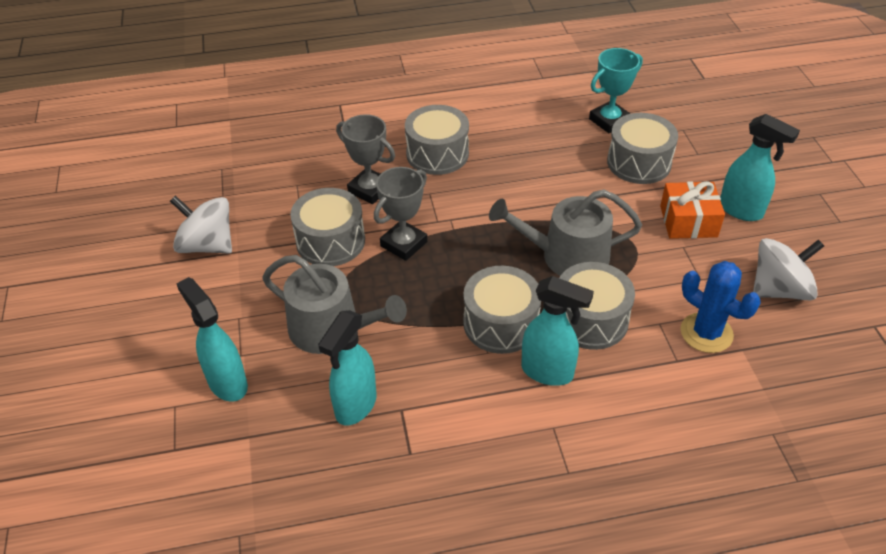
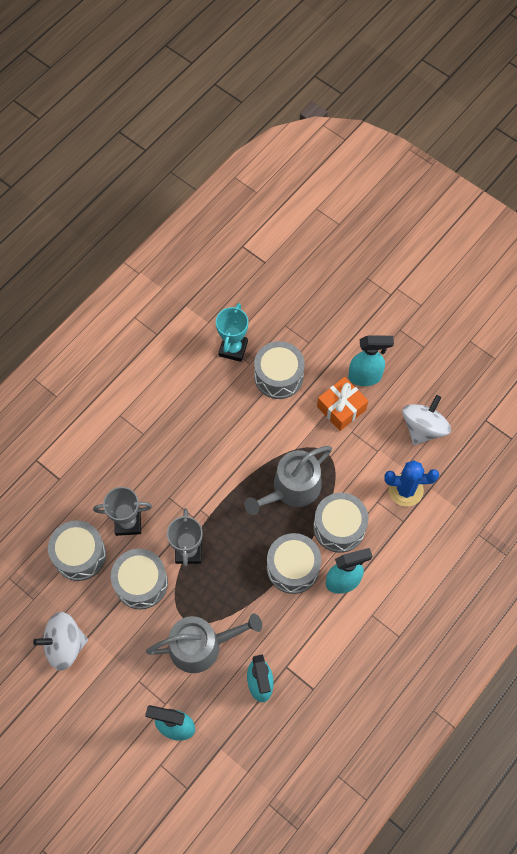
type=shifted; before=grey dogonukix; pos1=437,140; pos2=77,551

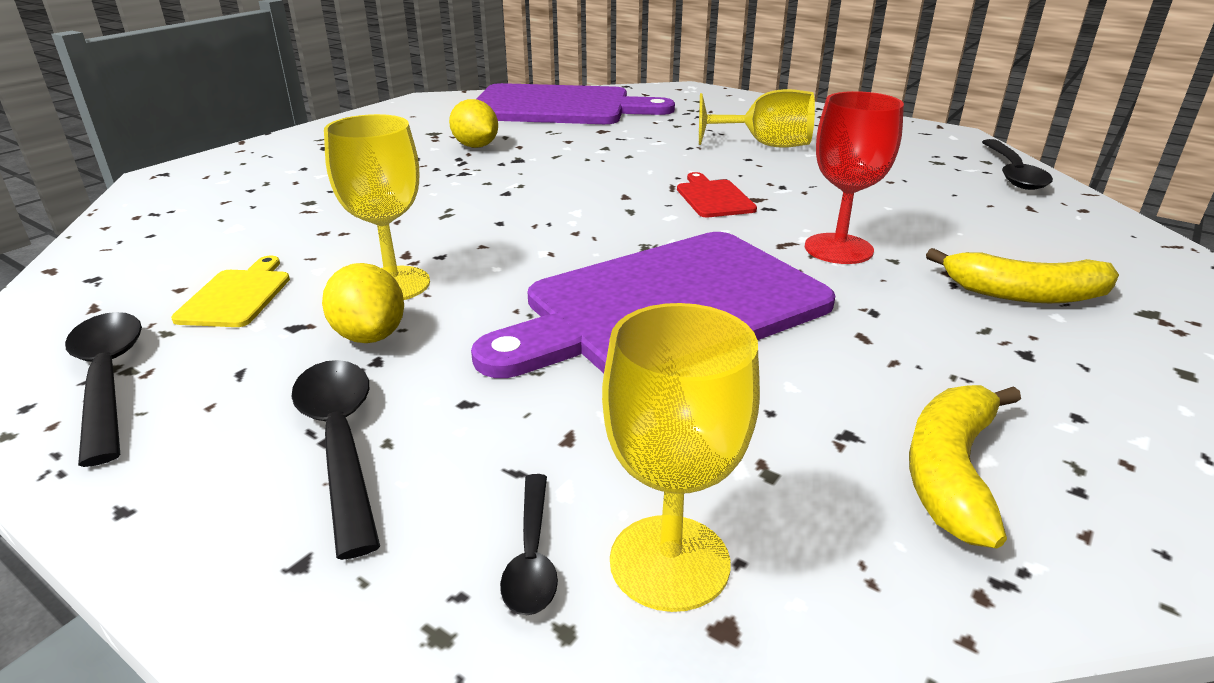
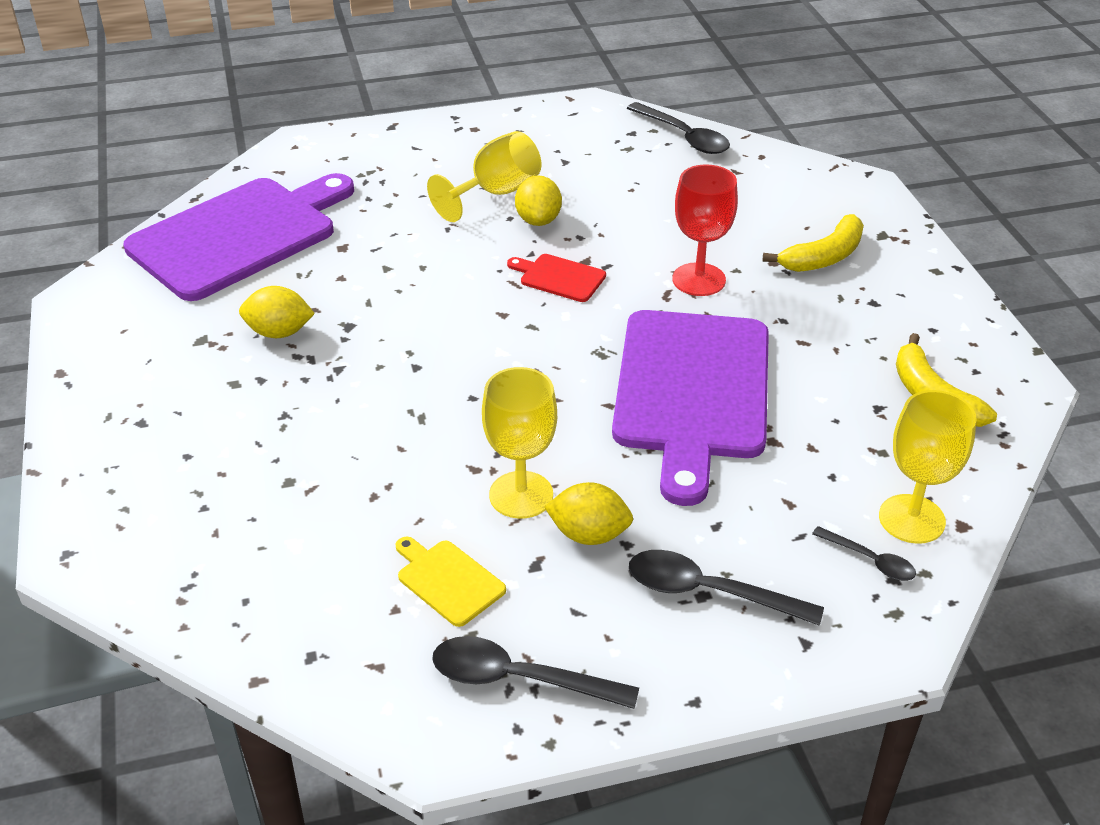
type=new; after=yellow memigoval; pos2=538,200

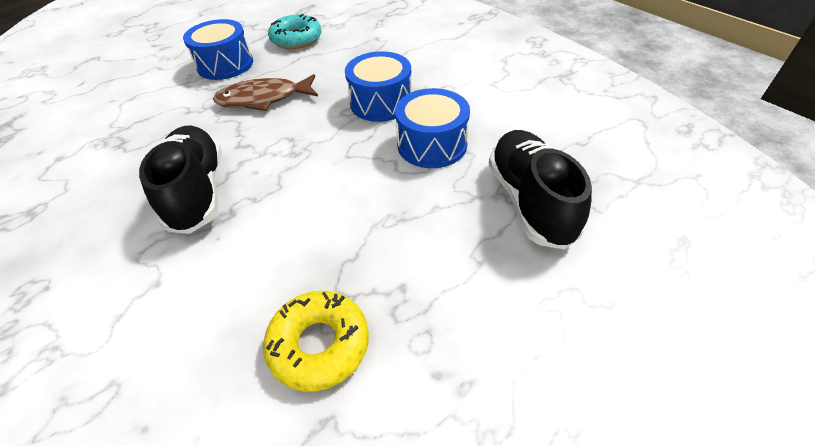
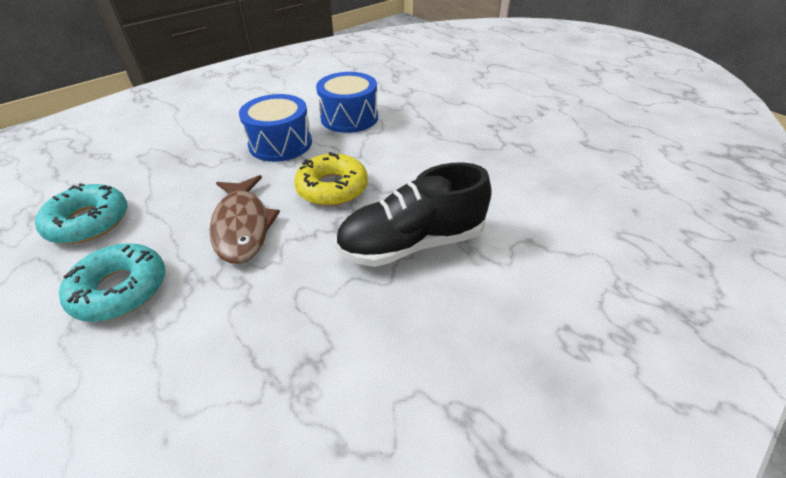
type=swapped; before=blue dogonukix; after=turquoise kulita; pos1=218,49; pos2=112,282
type=shifted; before=yellow kulita; pos1=316,341; pos2=331,179
type=gone; before=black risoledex; pos1=540,189

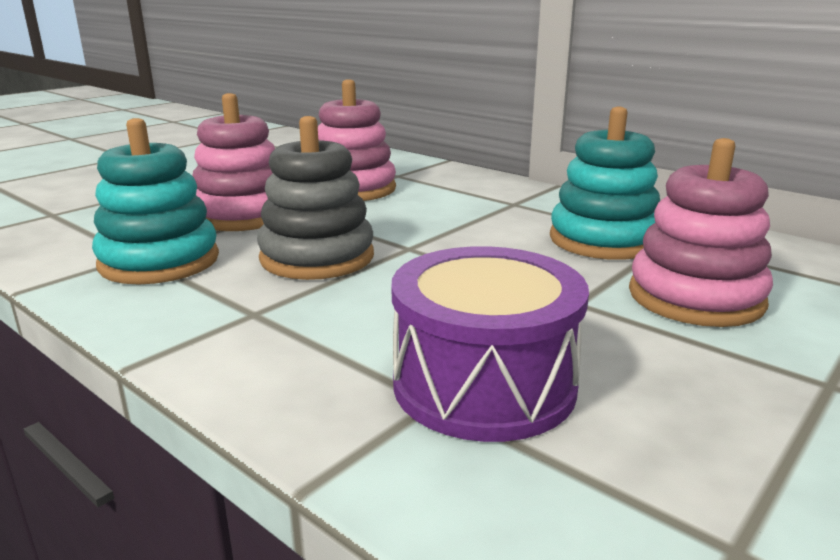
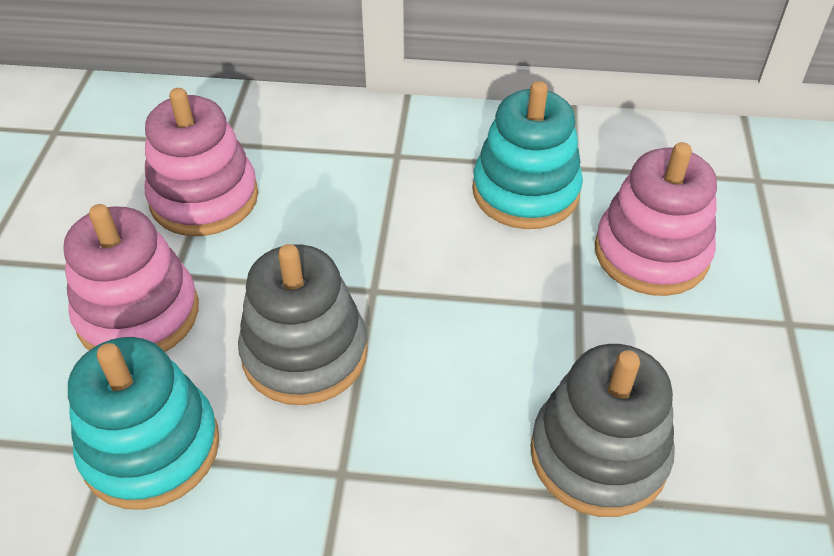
type=swapped; before=purple dogonukix; after=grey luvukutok; pos1=490,344; pos2=602,430

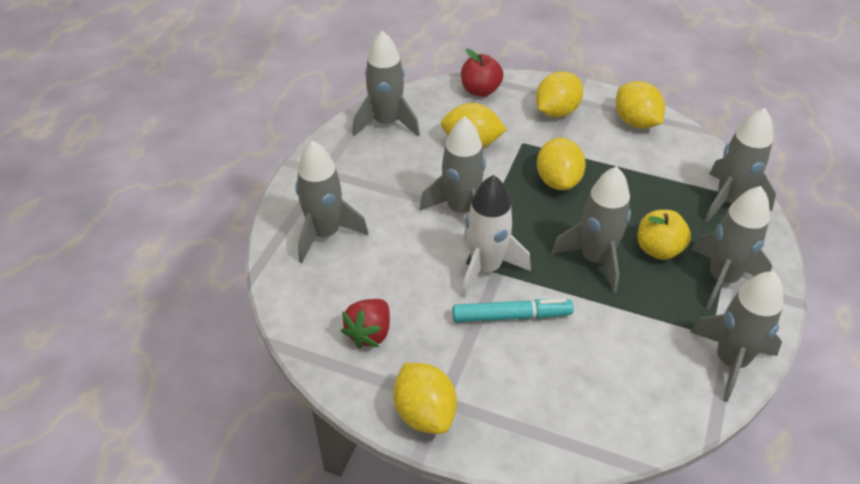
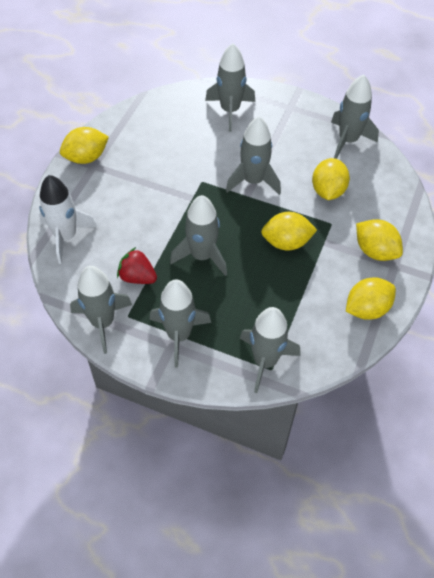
type=shifted; before=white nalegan; pos1=496,236; pos2=68,219
type=shifted; before=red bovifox; pos1=365,324; pos2=137,265
type=gone; before=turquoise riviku; pos1=513,310
type=gone; before=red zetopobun; pos1=482,73
type=gone; before=yellow zetopobun; pos1=664,235

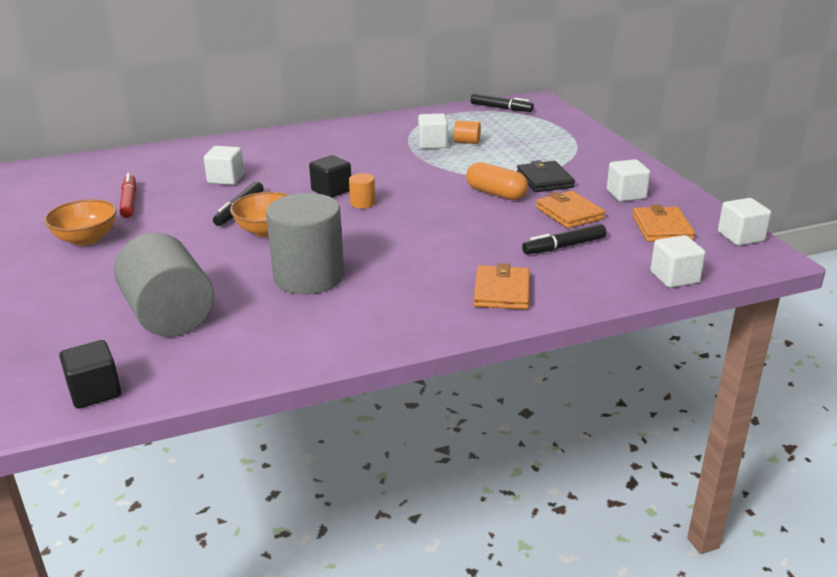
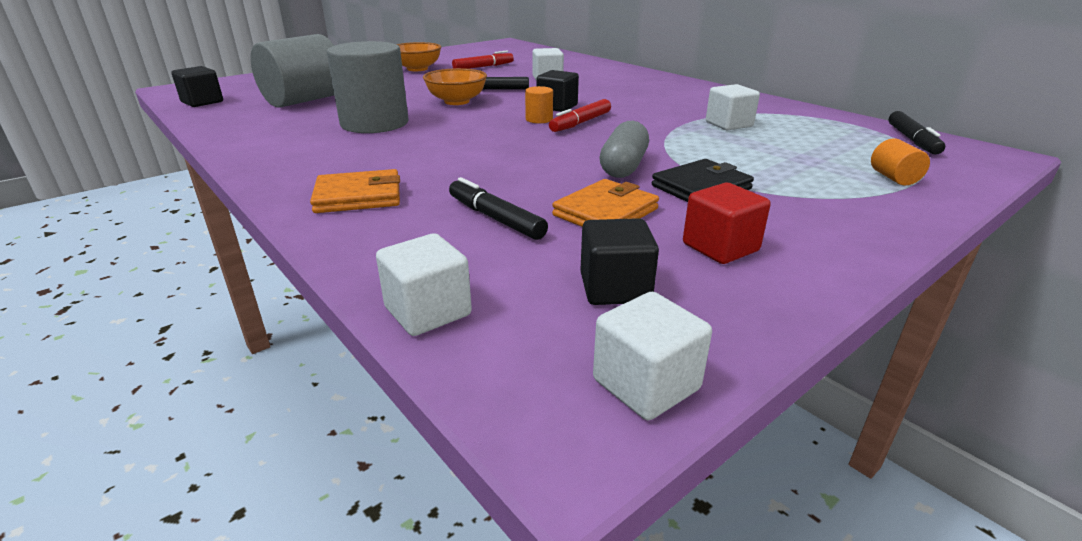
type=new; after=red riviku; pos2=580,115
type=swapped; before=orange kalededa; after=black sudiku; pos1=664,223; pos2=619,261
type=repainted; before=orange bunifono; after=grey bunifono; pos1=497,181; pos2=624,149
type=repainted; before=white sudiku; after=red sudiku; pos1=628,180; pos2=726,223
type=shifted; before=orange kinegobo; pos1=467,132; pos2=900,161

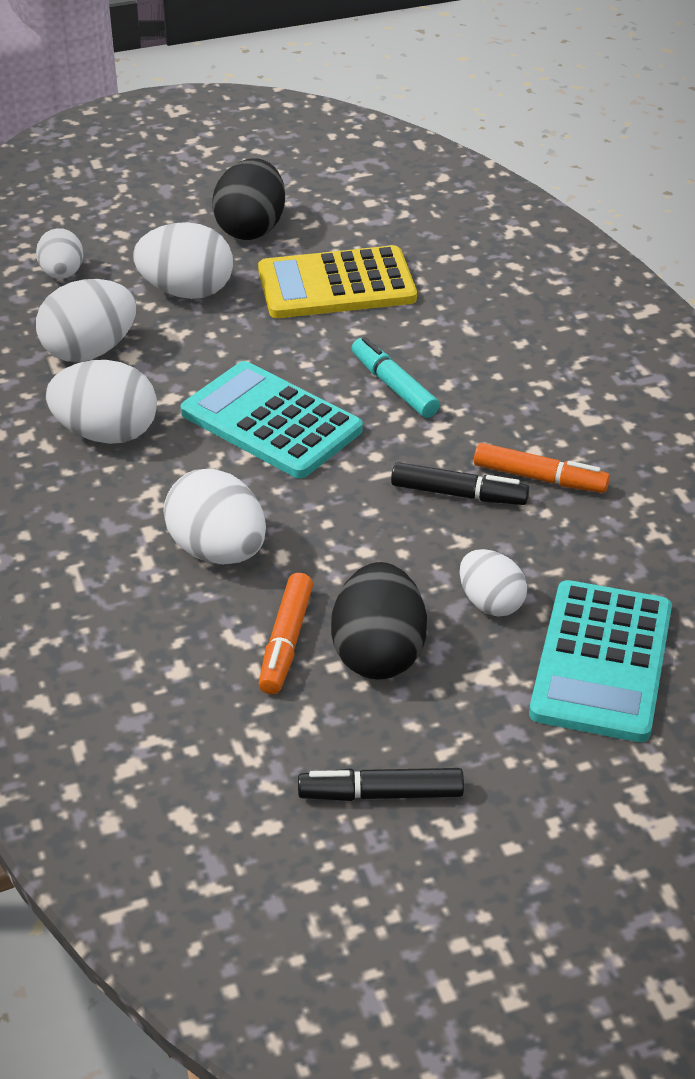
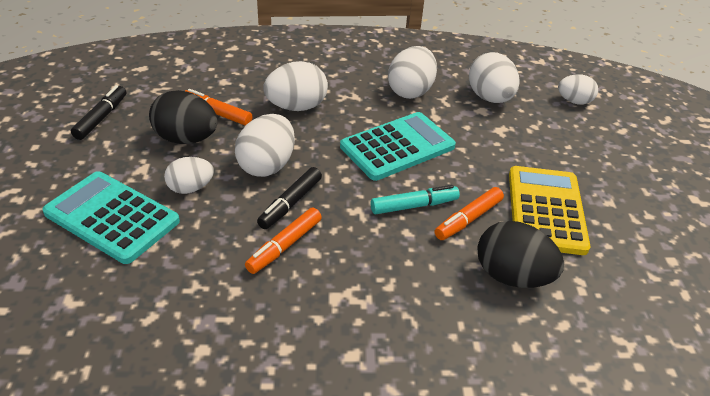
type=shifted; before=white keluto; pos1=183,260; pos2=265,145
type=new; after=orange riviku; pos2=469,213
type=shifted; before=black keluto; pos1=248,199; pos2=520,254

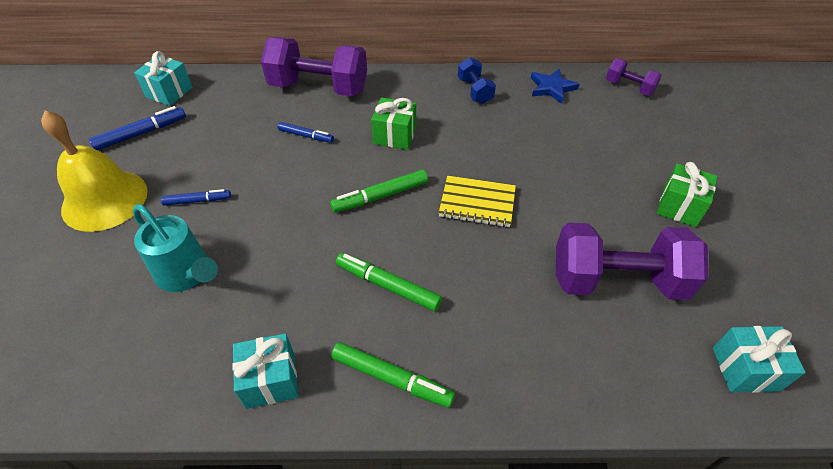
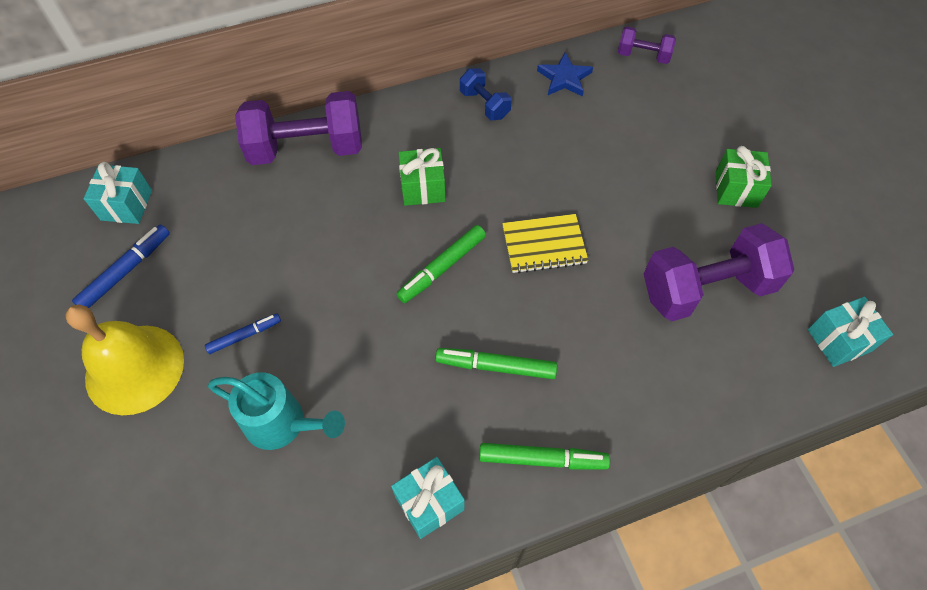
type=gone; before=blue riviku; pos1=305,132

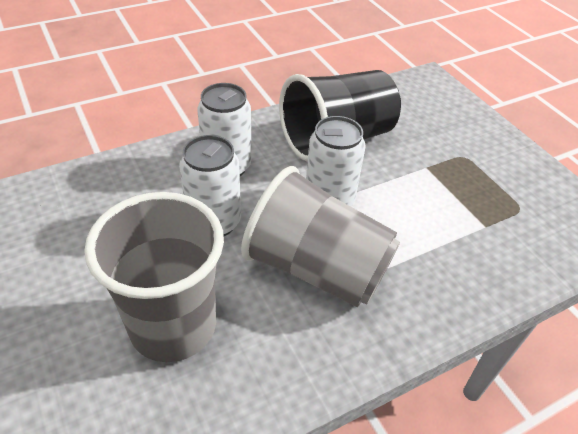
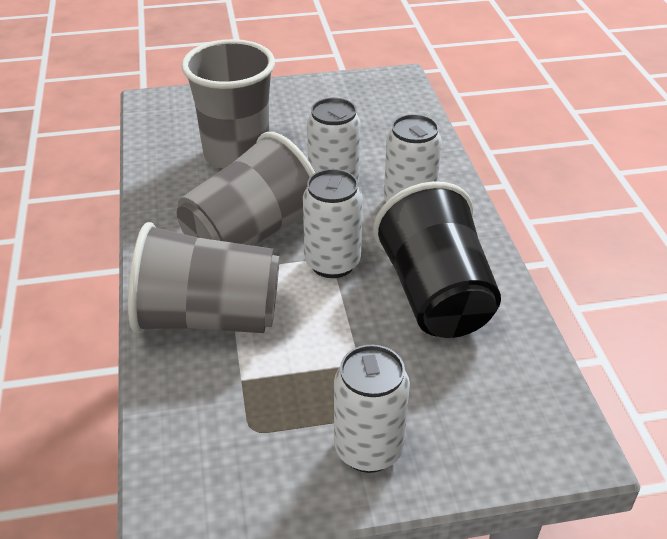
type=new; after=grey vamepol; pos2=204,277
type=new; after=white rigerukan; pos2=372,409

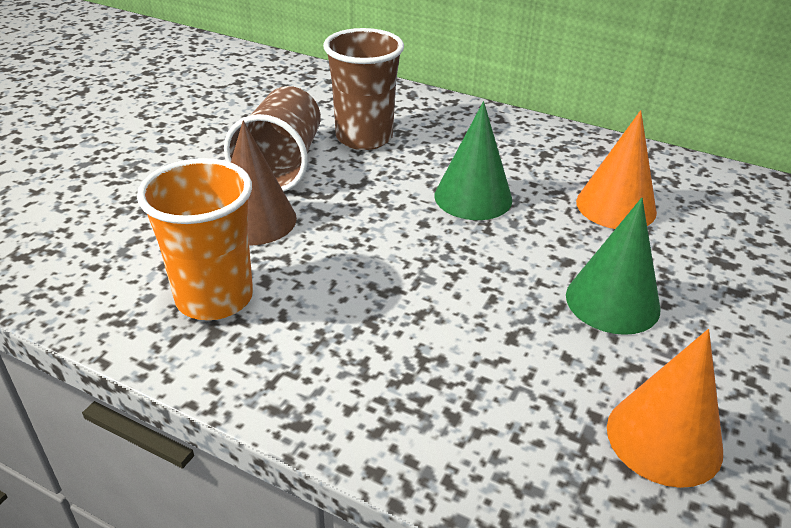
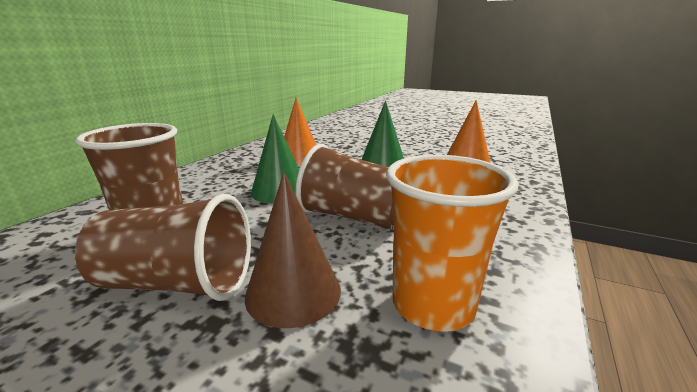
type=new; after=brown vamepol; pos2=345,186

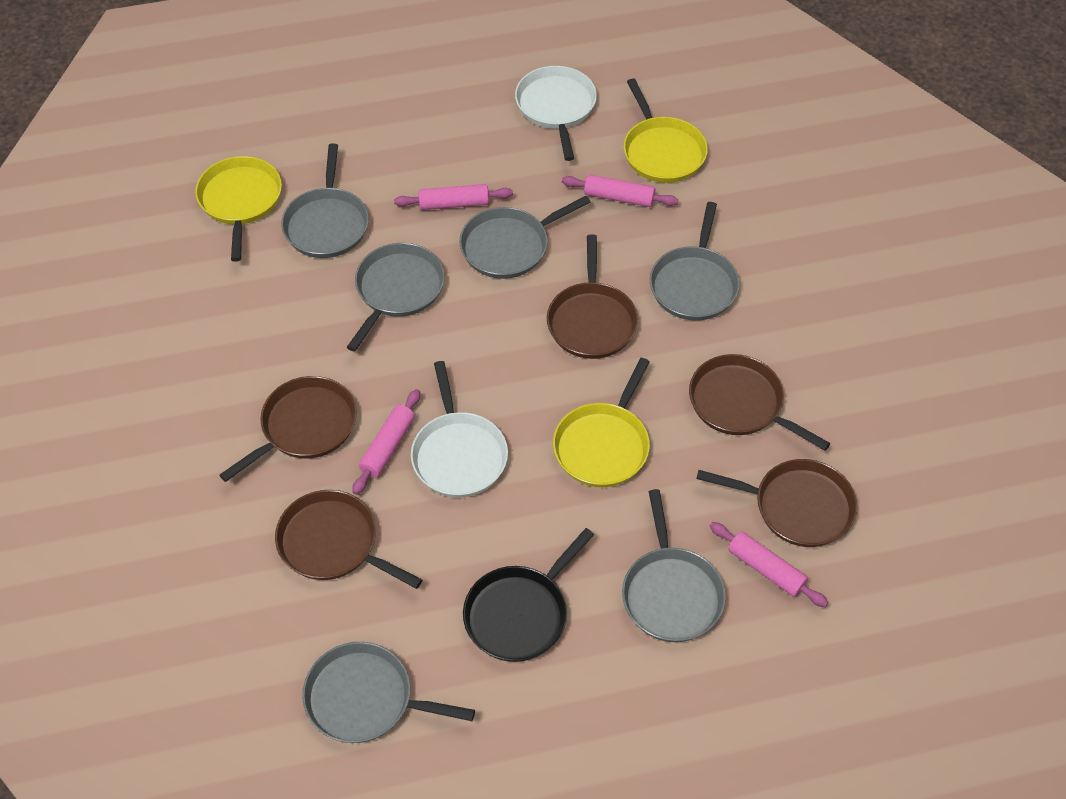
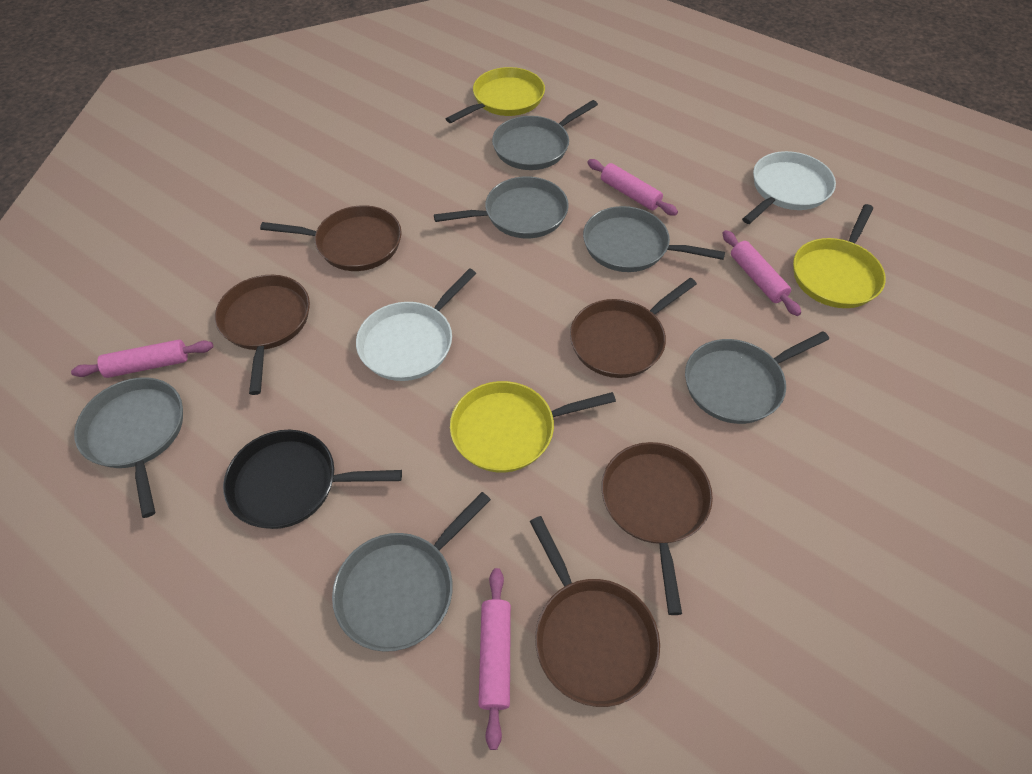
type=shifted; before=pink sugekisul; pos1=386,442; pos2=142,359

